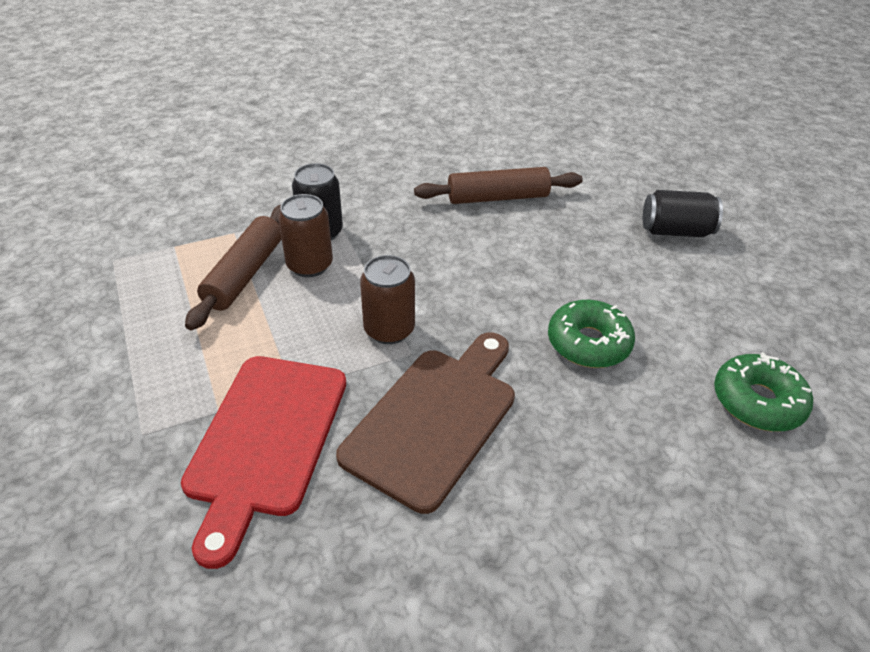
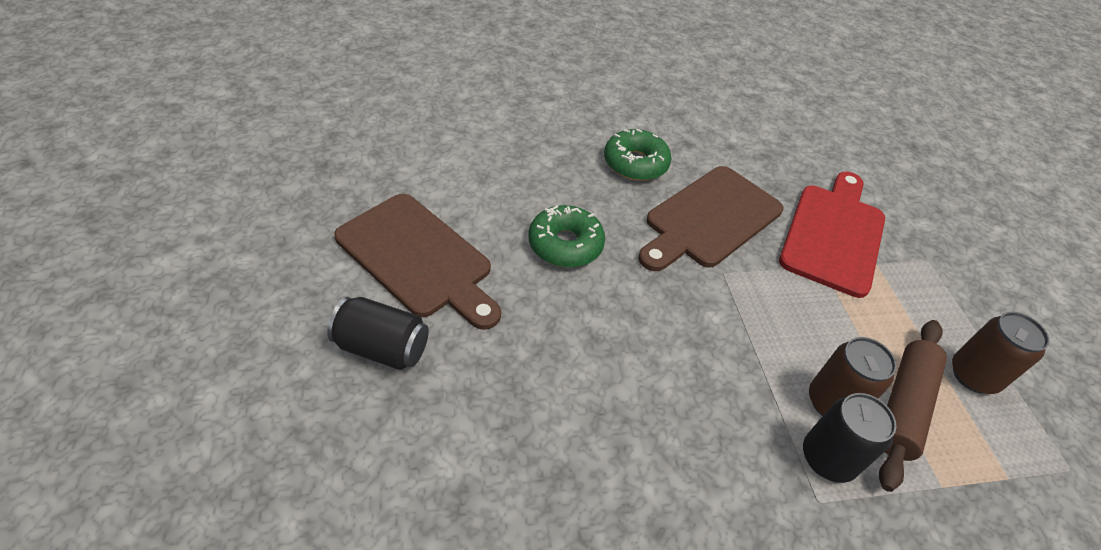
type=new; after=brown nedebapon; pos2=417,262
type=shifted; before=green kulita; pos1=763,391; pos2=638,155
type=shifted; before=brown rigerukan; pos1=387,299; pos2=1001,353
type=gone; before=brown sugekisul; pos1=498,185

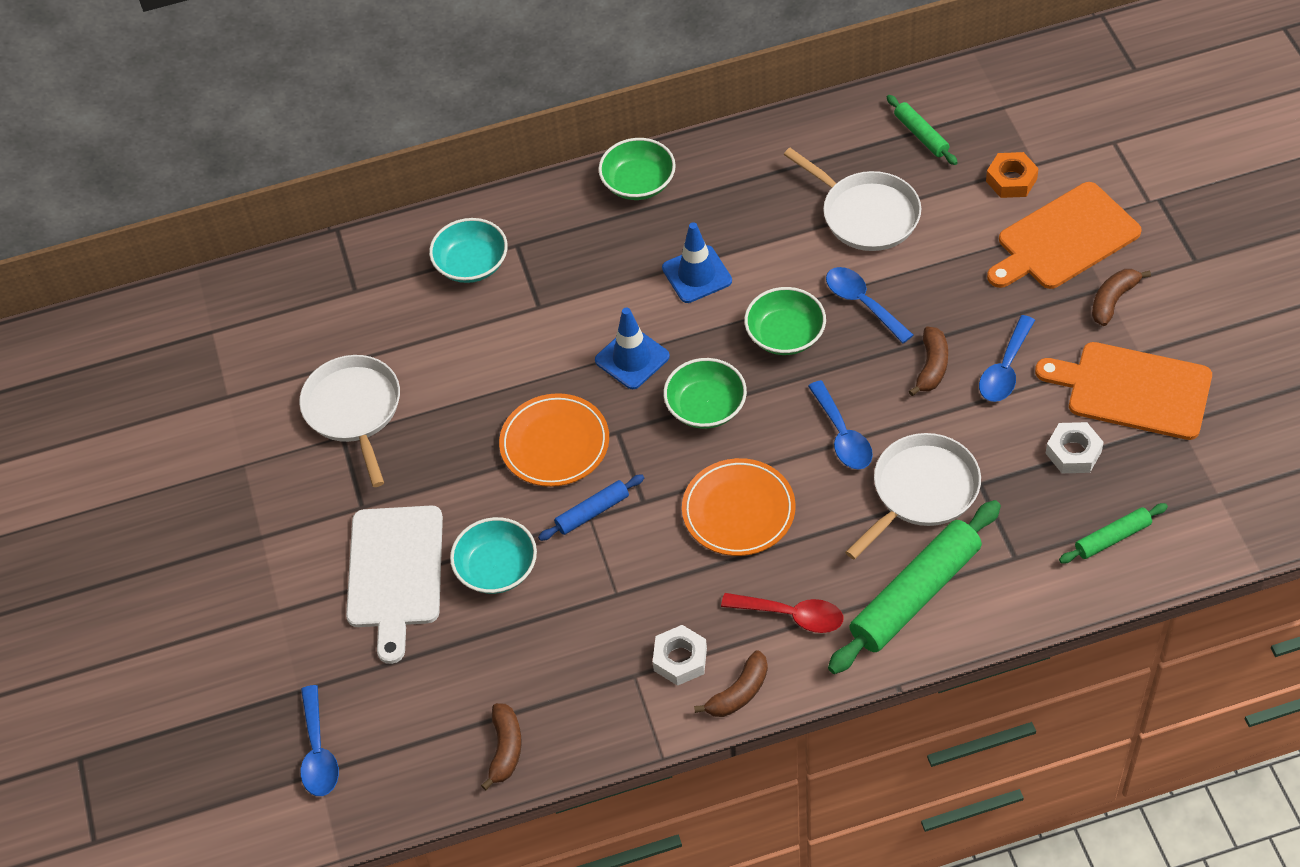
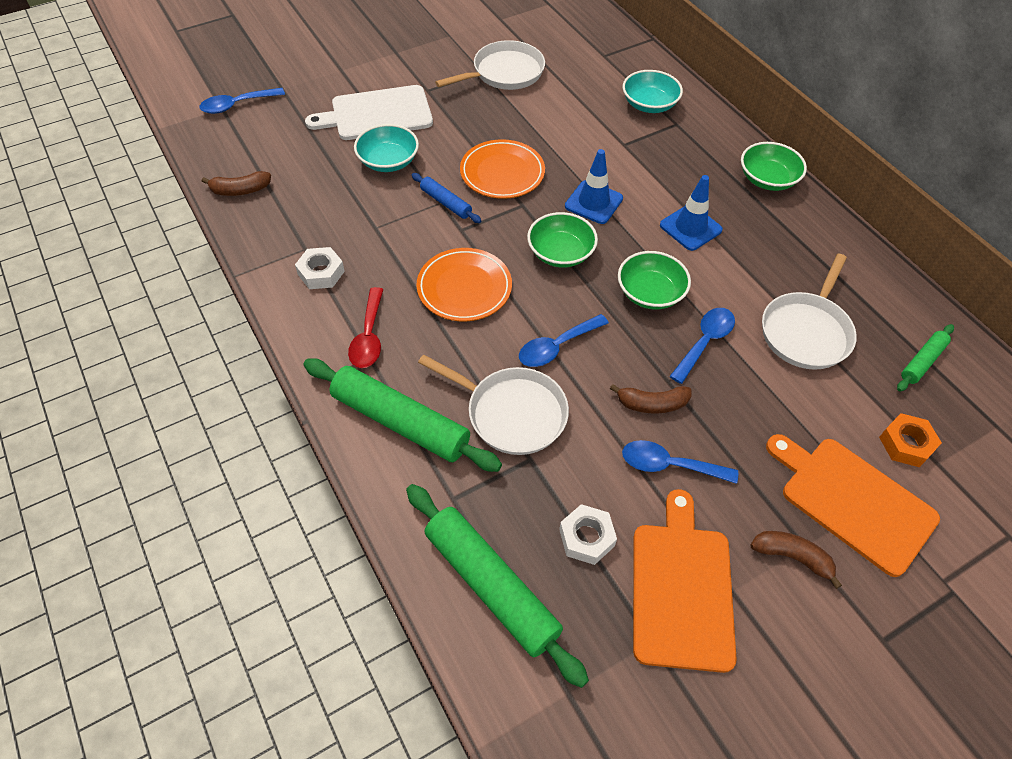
type=scaled; before=green sugekisul; pos1=1113,533; pos2=497,586; scale=1.98
type=gone; before=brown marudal; pos1=731,683

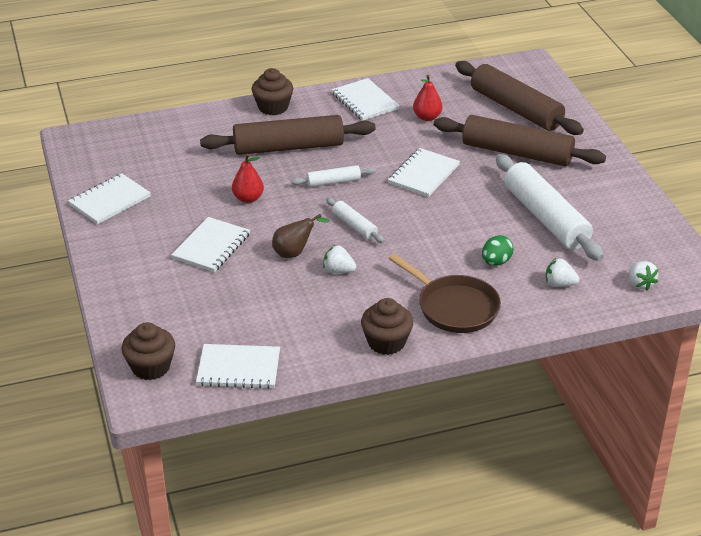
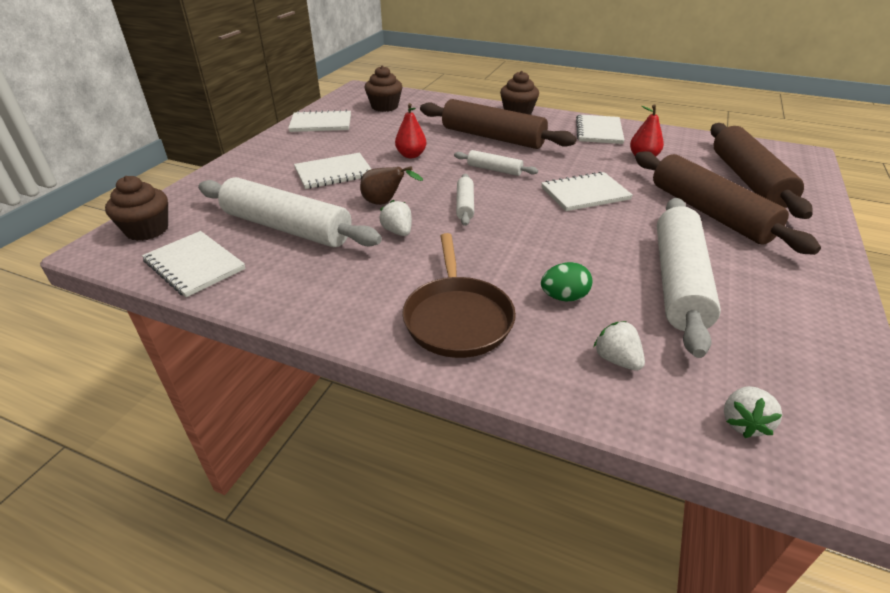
type=new; after=white sugekisul; pos2=290,212
type=shifted; before=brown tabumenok; pos1=387,326; pos2=383,88

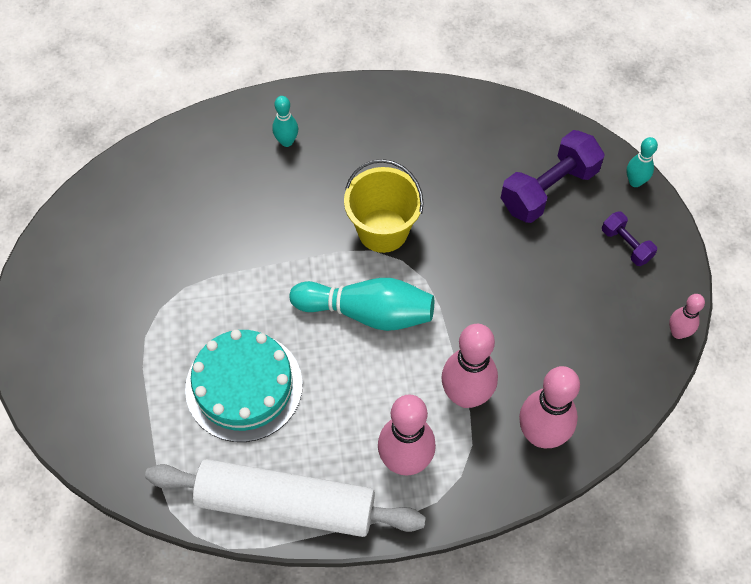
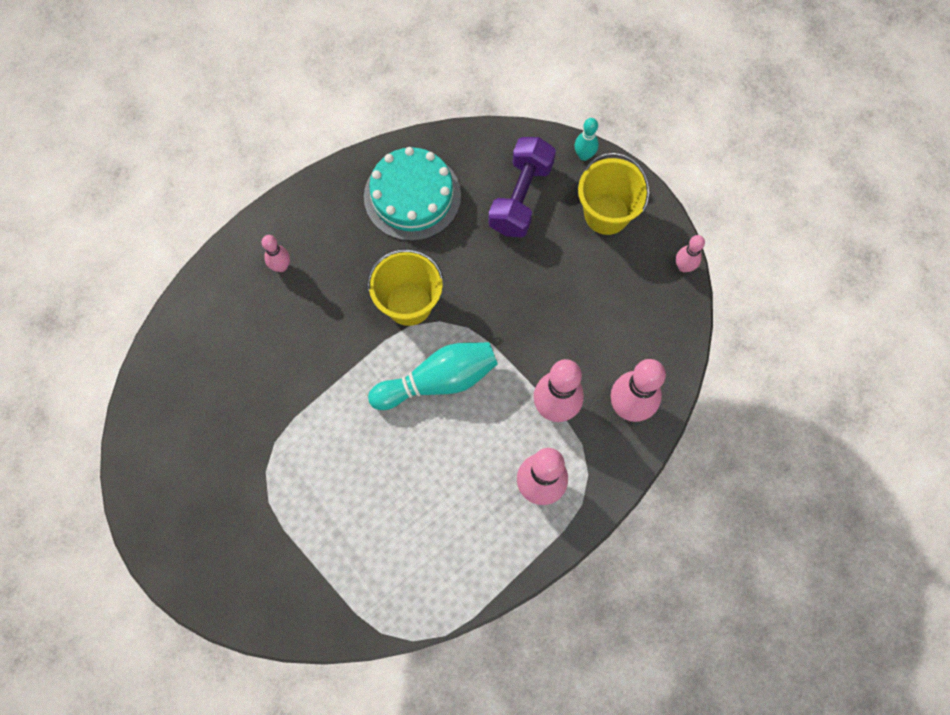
type=repainted; before=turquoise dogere; after=pink dogere; pos1=285,121; pos2=276,253
type=shifted; before=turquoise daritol; pos1=244,386; pos2=412,194
type=swapped; before=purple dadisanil; after=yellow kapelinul; pos1=629,238; pos2=614,194
type=gone; before=white sugekisul; pos1=285,498

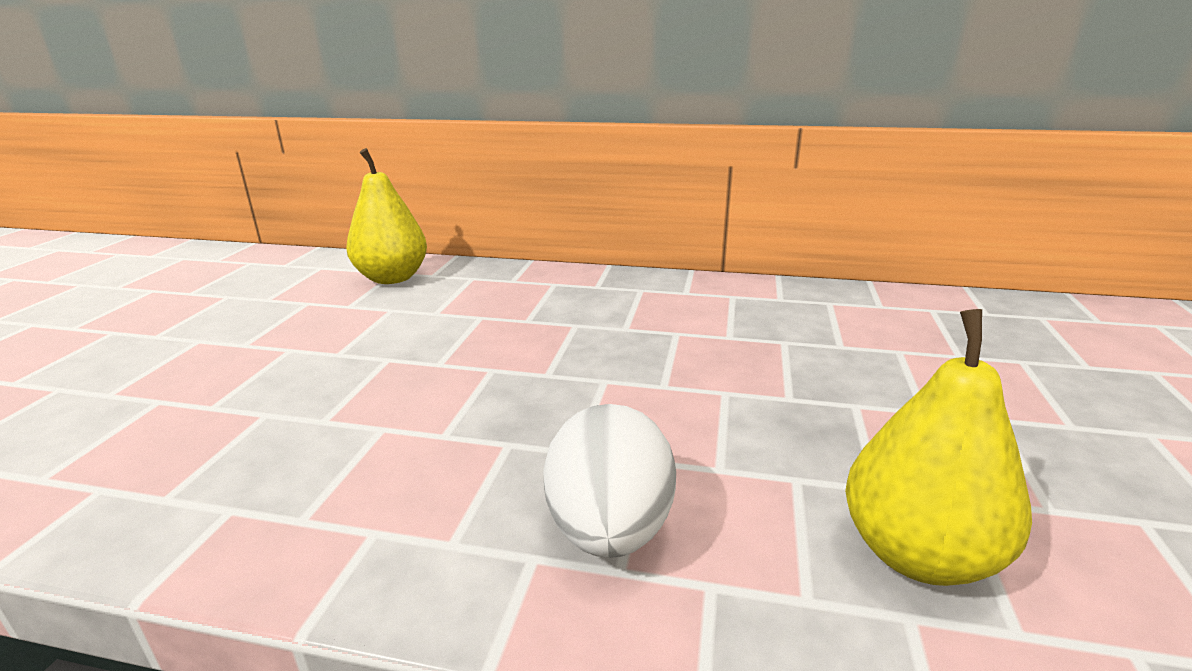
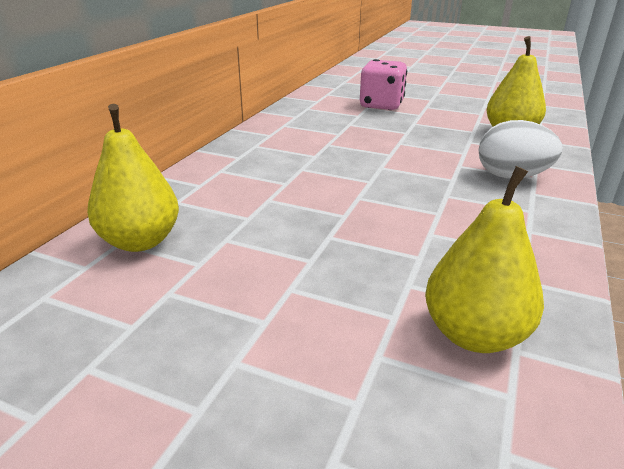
type=new; after=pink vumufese; pos2=383,84
type=new; after=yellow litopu; pos2=484,259

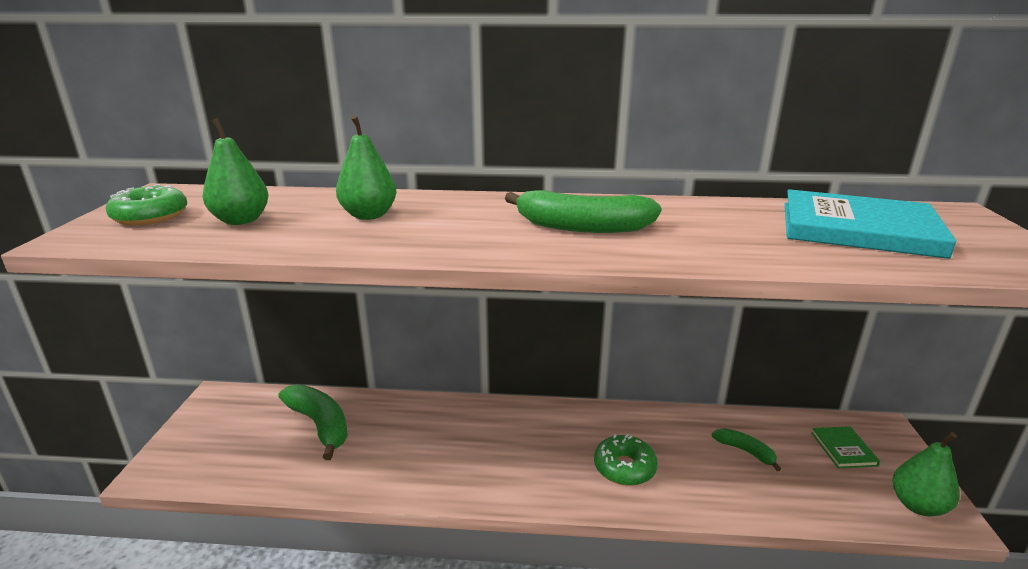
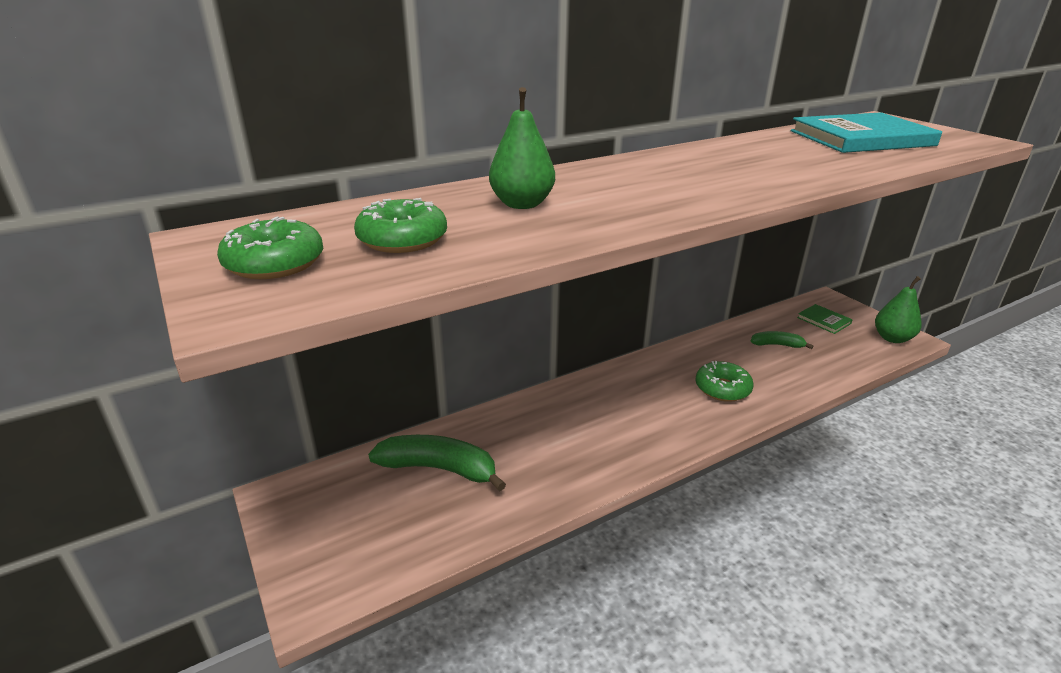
type=swapped; before=green litopu; after=green kulita; pos1=235,171; pos2=400,225
type=gone; before=green marudal; pos1=583,211

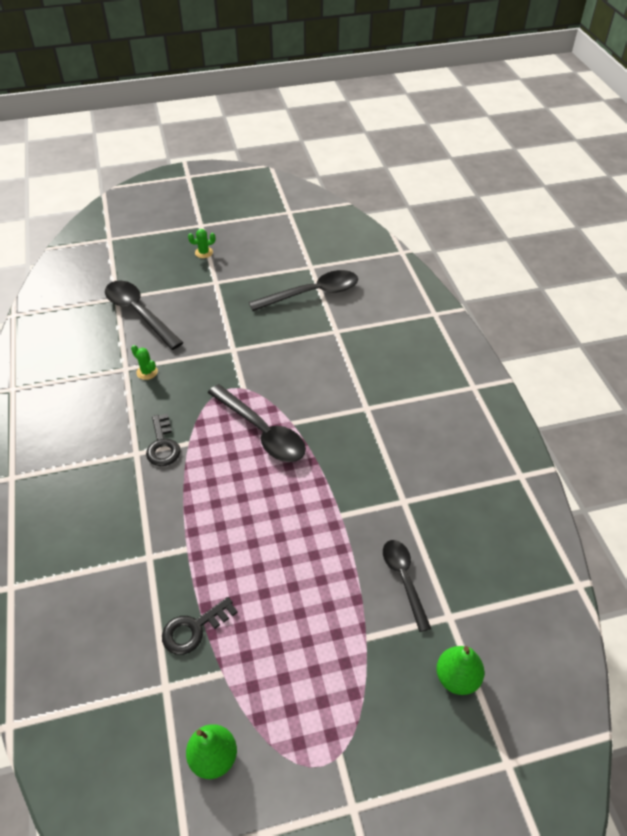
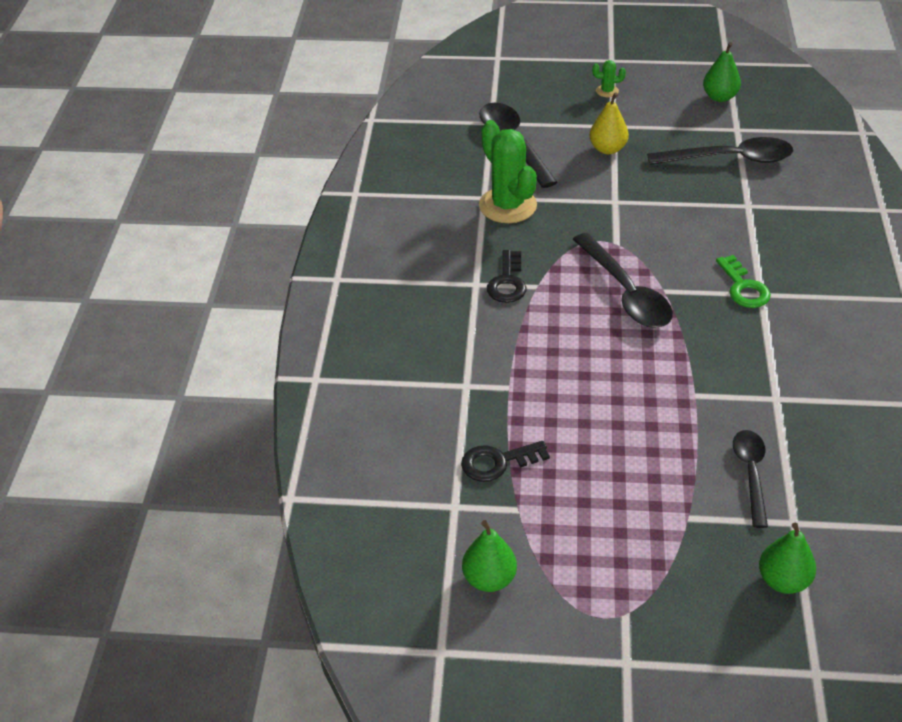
type=scaled; before=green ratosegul; pos1=144,362; pos2=508,171; scale=2.3
type=new; after=yellow litopu; pos2=609,123
type=new; after=green litopu; pos2=722,72
type=new; after=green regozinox; pos2=743,281

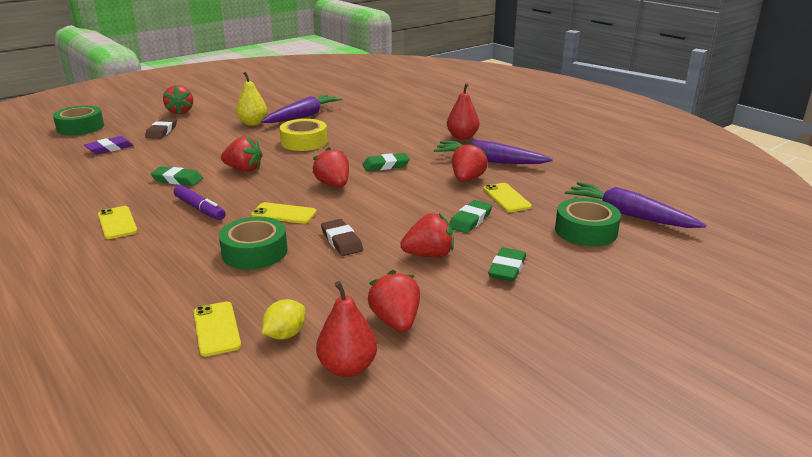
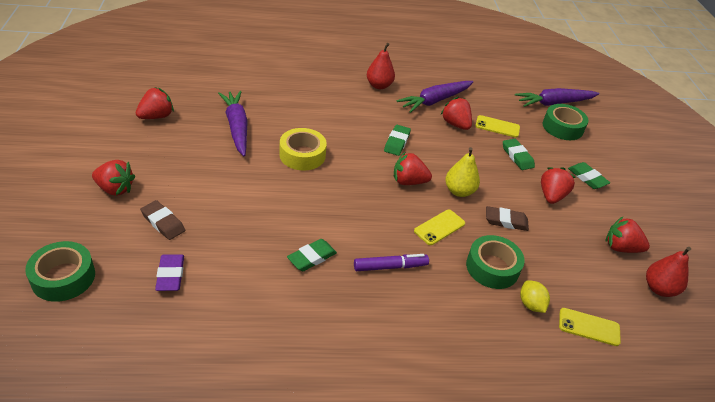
type=shifted; before=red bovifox; pos1=242,154; pos2=155,103
type=shifted; before=yellow litopu; pos1=252,99; pos2=462,172
type=shifted; before=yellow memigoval; pos1=283,319; pos2=535,296
type=gone; before=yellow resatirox; pos1=118,222

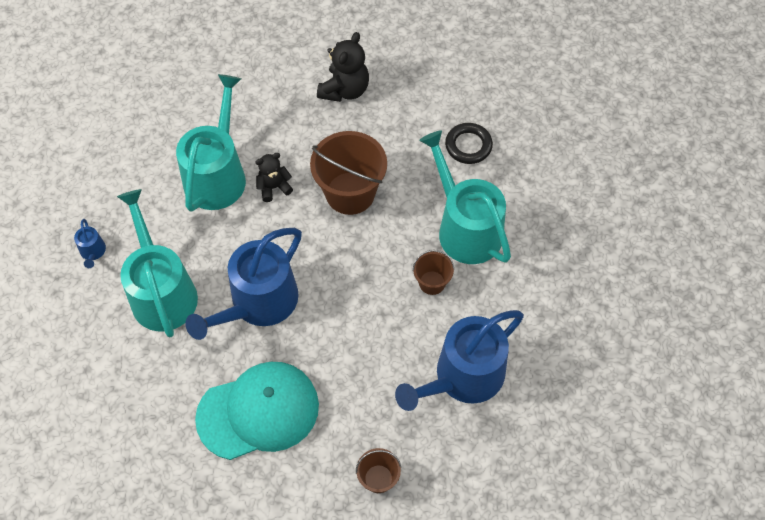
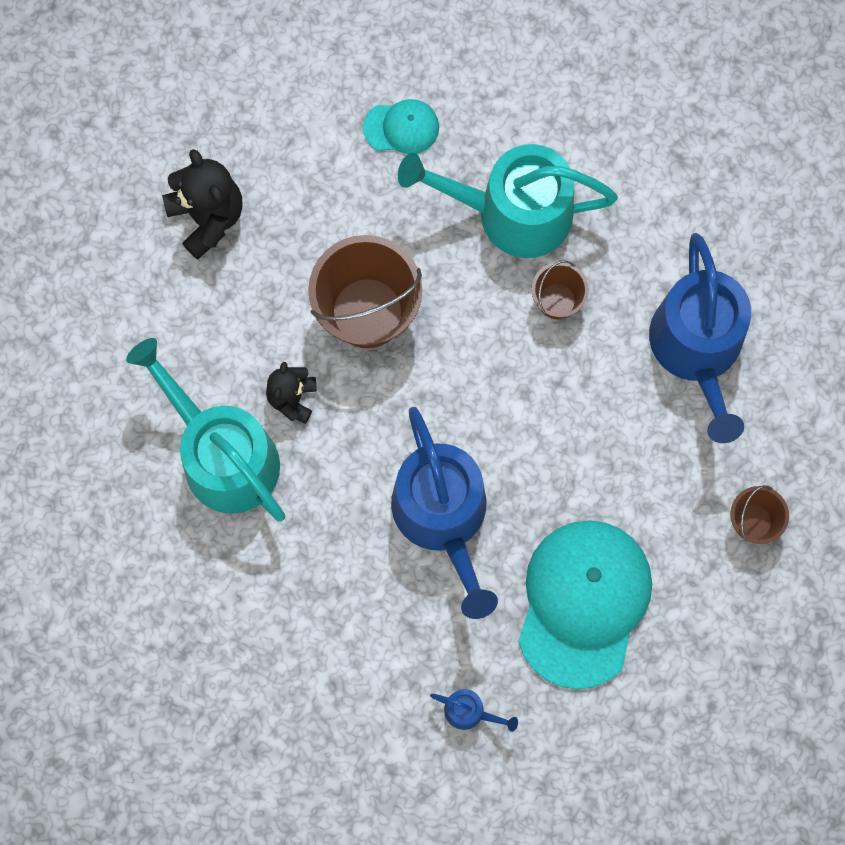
type=swapped; before=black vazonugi; after=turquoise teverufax; pos1=469,143; pos2=401,126
type=shifted; before=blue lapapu; pos1=90,243; pos2=474,710
type=gone; before=turquoise lapapu; pos1=157,263

